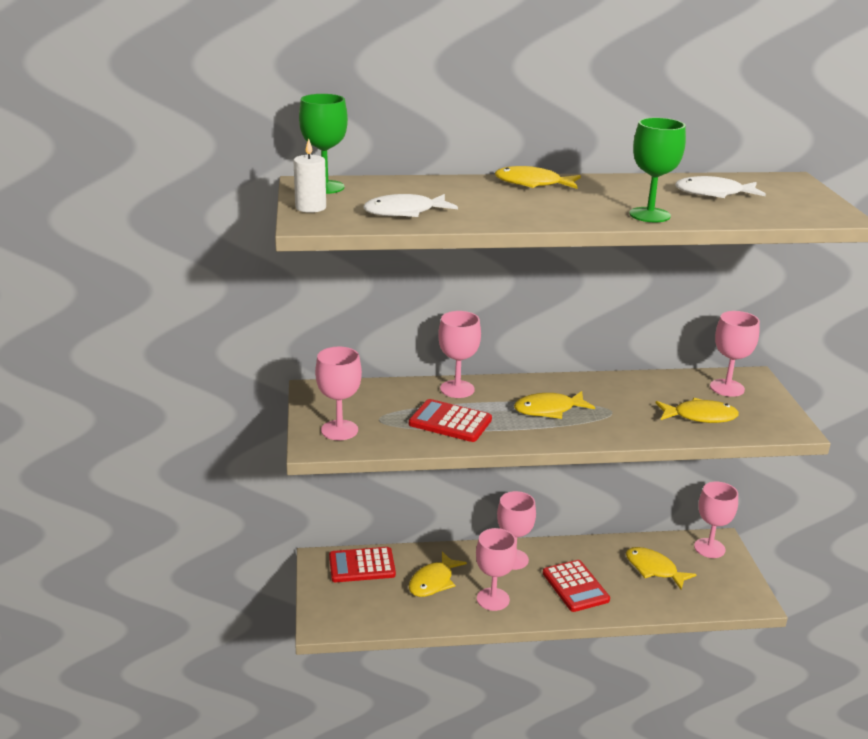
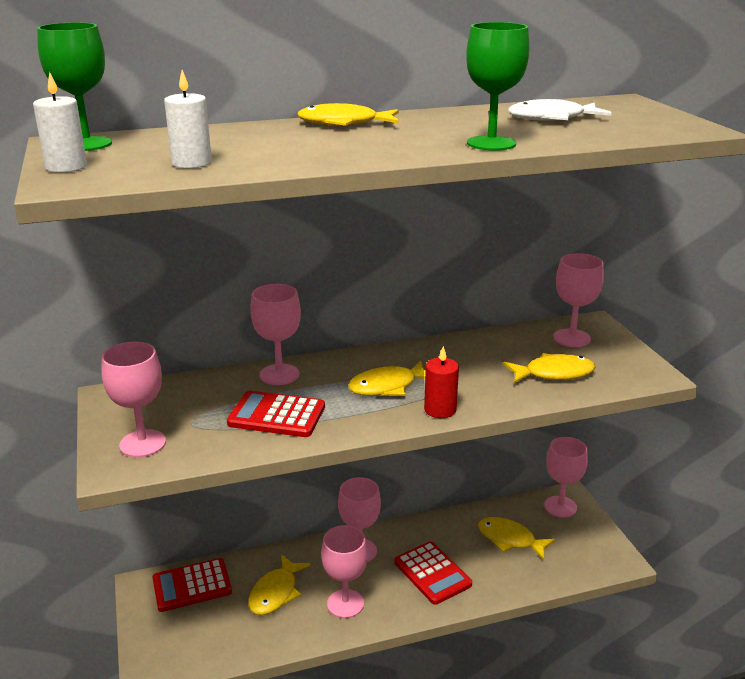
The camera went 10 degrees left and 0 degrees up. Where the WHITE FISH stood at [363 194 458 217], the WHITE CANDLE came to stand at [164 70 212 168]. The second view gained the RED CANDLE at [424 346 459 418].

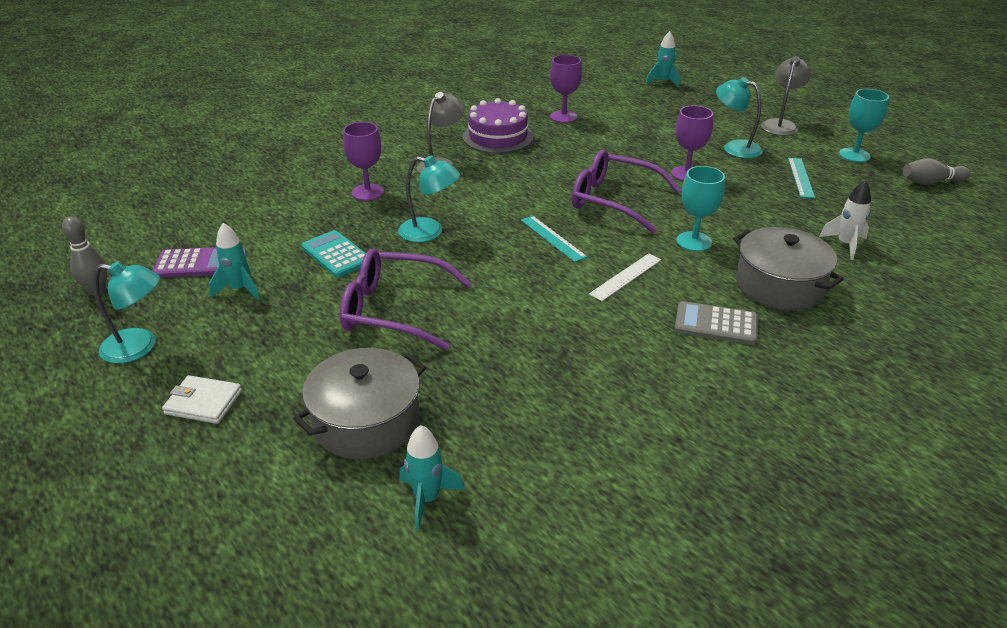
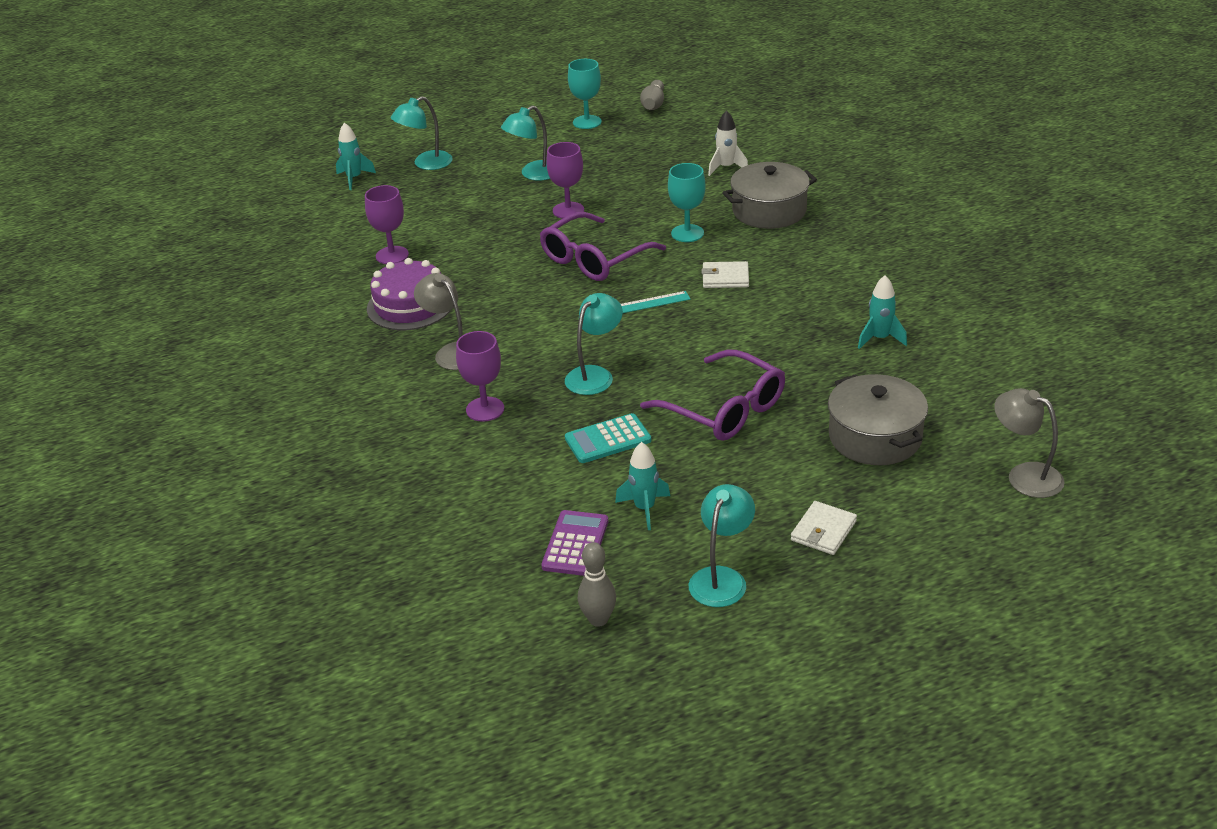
The camera went 70 degrees left and 0 degrees up. The GREY LAMP ended up elsewhere, having gone from [761 56 811 136] to [994 388 1065 498]. The second view lost the TURQUOISE RULER at [788 158 815 198]. The PURPLE GLASSES at [340 249 472 350] ended up facing another way, 75 degrees counterclockwise from before. Where the WHITE RULER stood at [589 253 662 301], the WHITE WALLET came to stand at [702 261 749 288]. The second view lost the GREY CALCULATOR at [674 301 758 345]. The TURQUOISE ROCKET ended up elsewhere, having gone from [399 425 464 531] to [858 275 907 349]. The second view gained the TURQUOISE LAMP at [391 96 453 170].

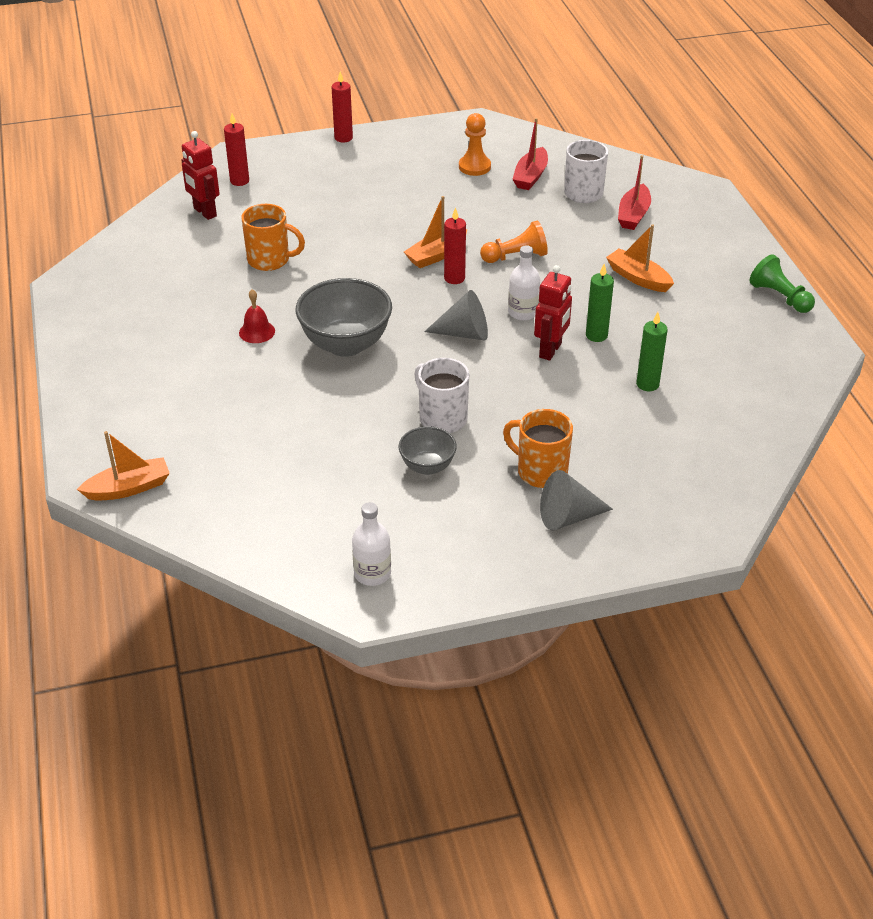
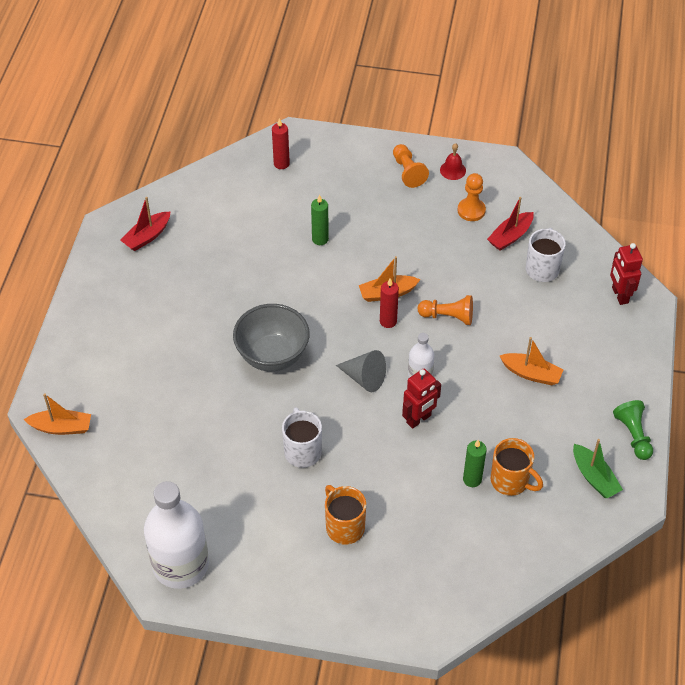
The camera went 25 degrees right and 10 degrees up. The second view lost the RED CANDLE at [331 71 353 143]. The RED ROBOT ended up elsewhere, having gone from [181 131 220 220] to [610 243 643 305]. The RED BOAT ended up elsewhere, having gone from [618 155 651 230] to [120 197 171 251]. The ORANGE MUG ended up elsewhere, having gone from [241 204 305 271] to [491 438 543 496]. The ORANGE BOAT at [606 224 674 292] ended up facing another way, 135 degrees clockwise from before. The GREEN CANDLE ended up elsewhere, having gone from [586 264 614 342] to [311 195 329 245]. The RED BELL ended up elsewhere, having gone from [239 289 275 343] to [440 143 466 180]. The second view lost the GREY BOWL at [399 426 457 475]. The second view lost the GREY CONE at [540 470 613 530]. The size of the WHITE BOTTLE at [352 502 391 586] changed by a factor of 2.07. The second view gained the ORANGE PAWN at [393 144 429 188]. The second view gained the GREEN BOAT at [573 439 623 498].

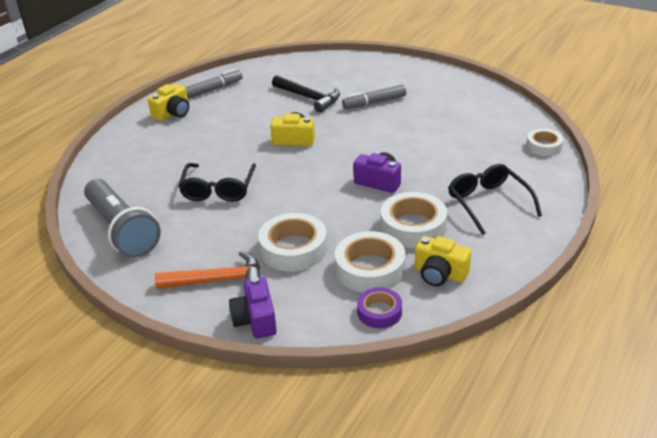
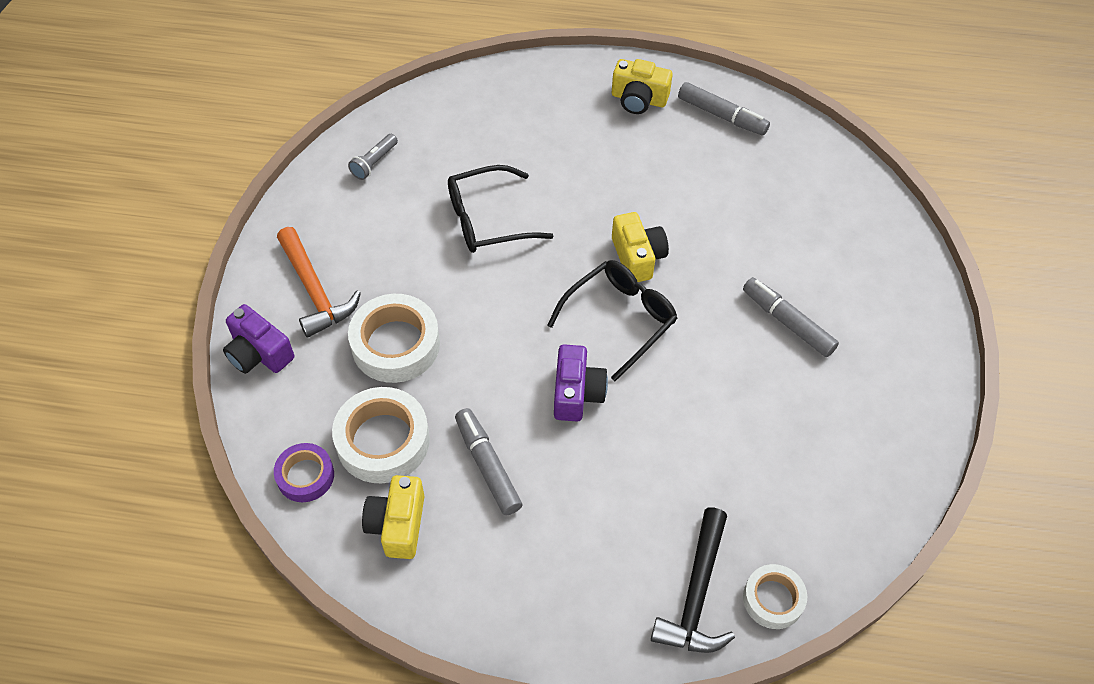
The camera went 65 degrees right and 20 degrees up. The BLACK HAMMER ended up elsewhere, having gone from [272 75 340 113] to [651 507 735 653]. The BLACK GLASSES ended up elsewhere, having gone from [448 164 542 235] to [547 260 678 381]. The size of the GREY FLASHLIGHT at [84 179 161 258] changed by a factor of 0.40. Where the WHITE TAPE stood at [381 192 447 248], the GREY MARKER came to stand at [455 408 522 515]. The PURPLE CAMERA at [229 277 277 338] ended up facing another way, 105 degrees counterclockwise from before.

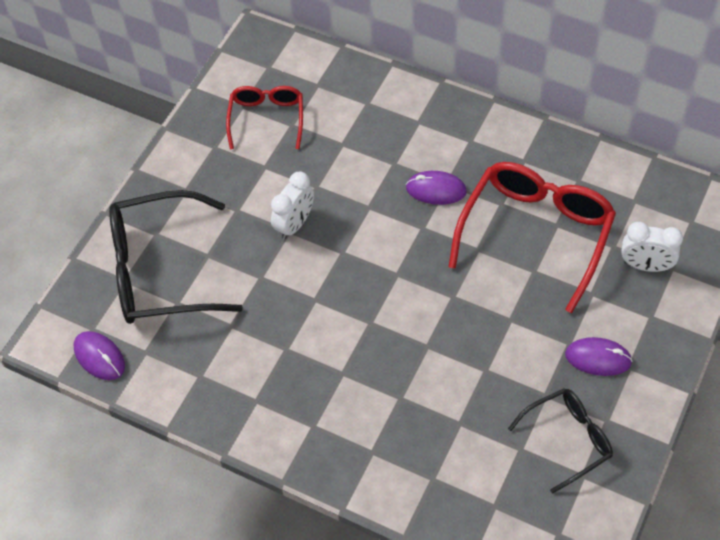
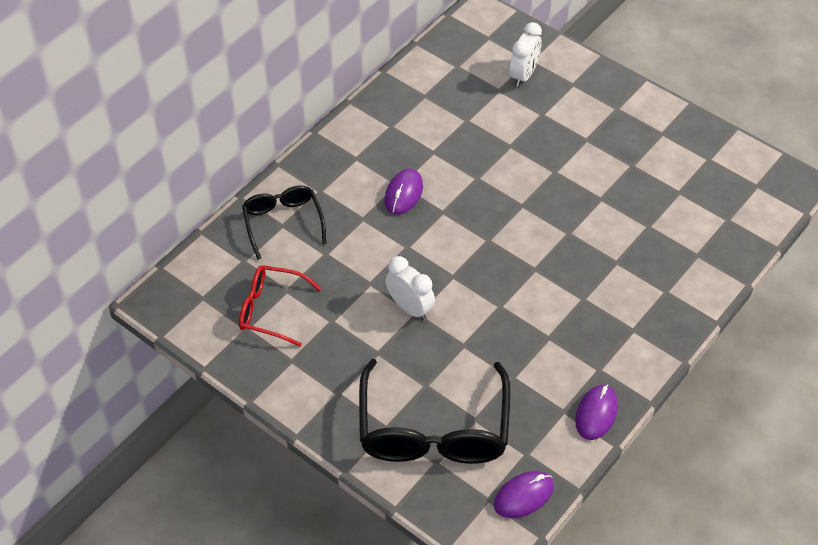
The camera went 80 degrees left and 5 degrees down. The second view lost the RED GLASSES at [448 162 616 313]. The PURPLE MOUSE ended up elsewhere, having gone from [565 337 633 376] to [575 384 618 440]. The BLACK GLASSES ended up elsewhere, having gone from [508 388 613 493] to [242 185 327 260].

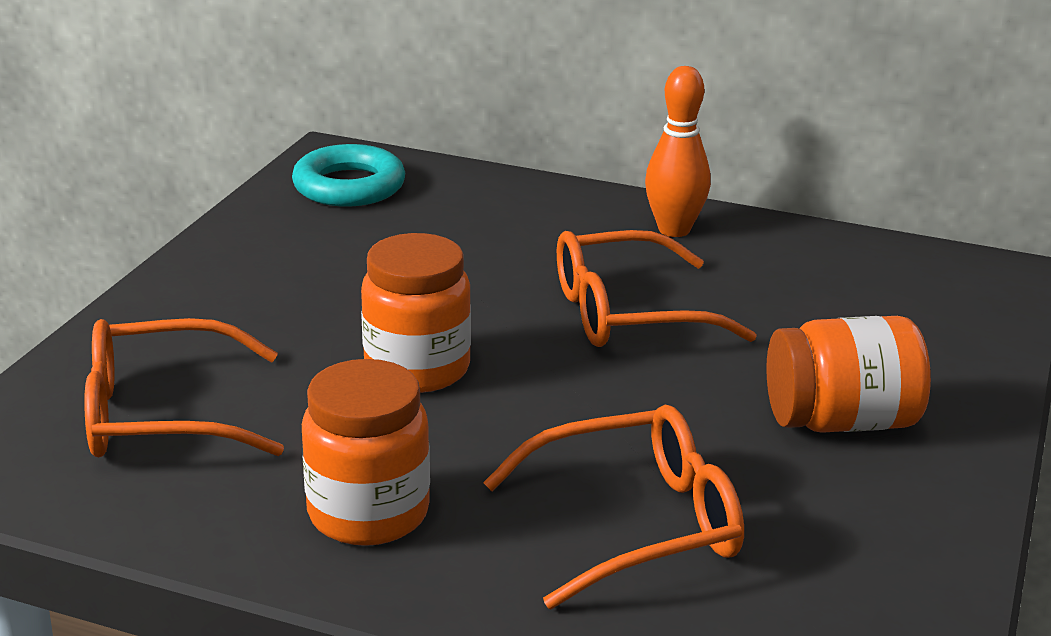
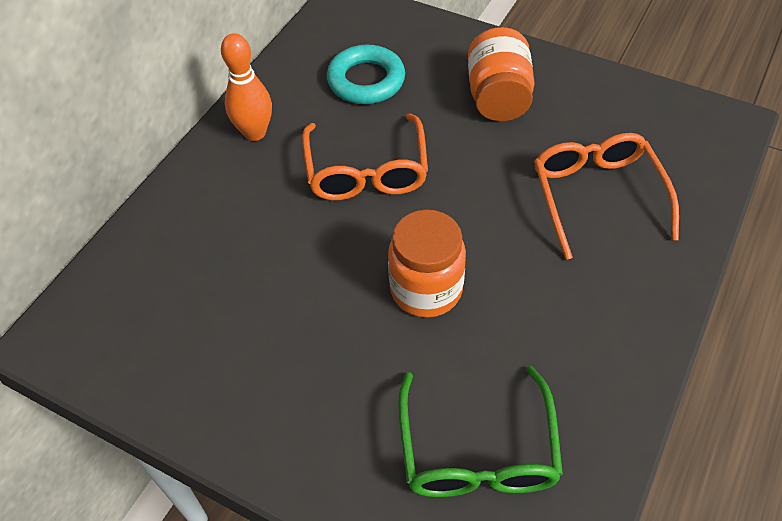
The camera went 80 degrees left and 25 degrees up. The TURQUOISE RING ended up elsewhere, having gone from [292 144 405 207] to [327 44 405 104]. What was the ORANGE GLASSES at [84 318 284 457] turned into the GREEN GLASSES at [398 366 563 497]. The second view lost the ORANGE JAR at [302 359 430 546].

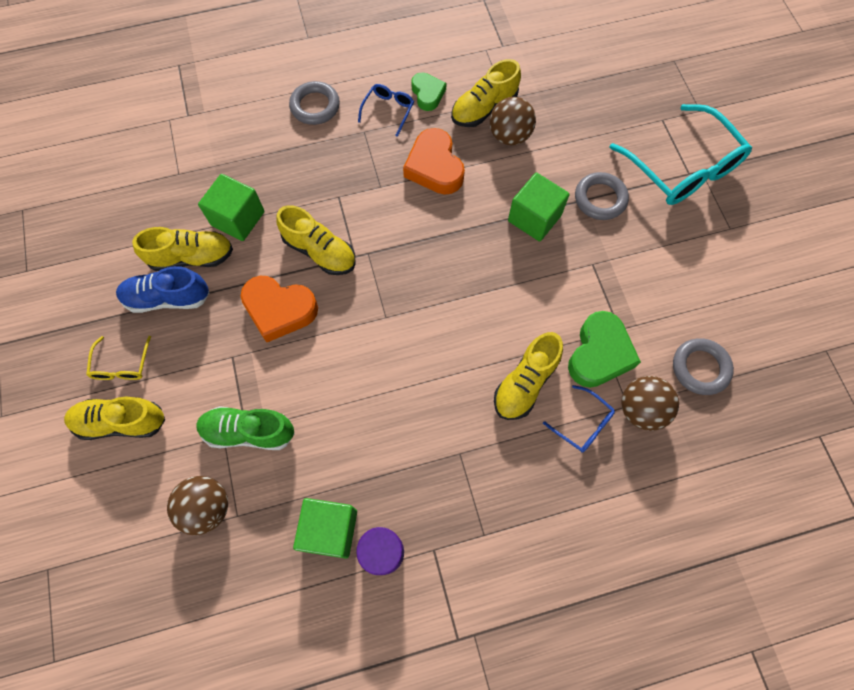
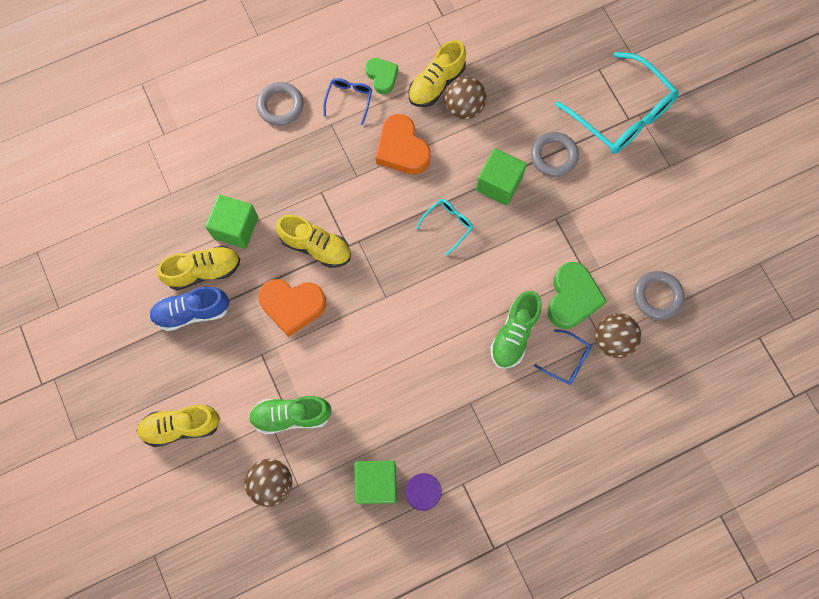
The camera went 10 degrees left and 5 degrees up. What was the YELLOW SHOE at [494 332 563 420] turned into the GREEN SHOE at [490 291 542 369]. The second view lost the YELLOW GLASSES at [86 336 151 380]. The second view gained the TURQUOISE GLASSES at [416 199 473 256].

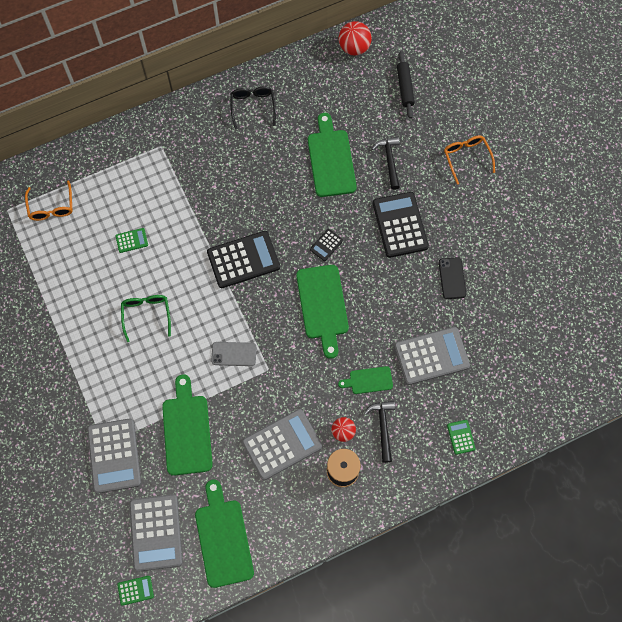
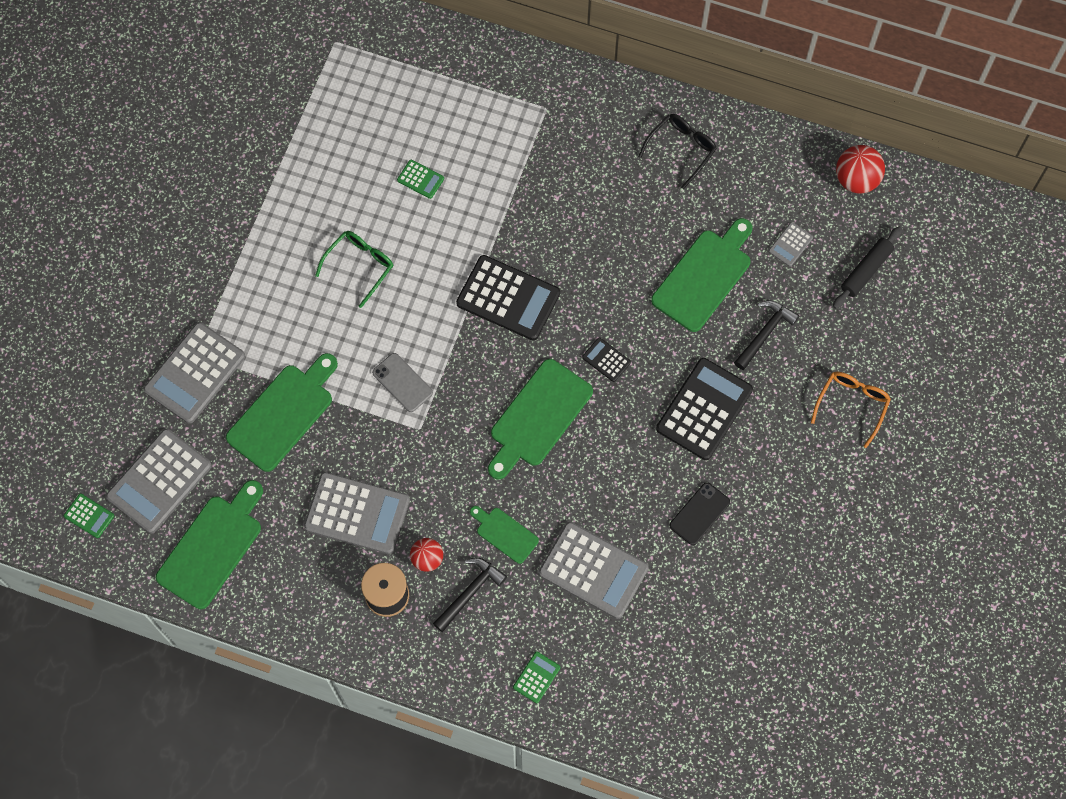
The camera went 45 degrees right and 0 degrees up. The second view lost the ORANGE GLASSES at [25 181 72 221]. The BLACK CALCULATOR at [310 229 343 261] ended up facing another way, 45 degrees clockwise from before. The second view gained the GREY CALCULATOR at [769 222 813 267].

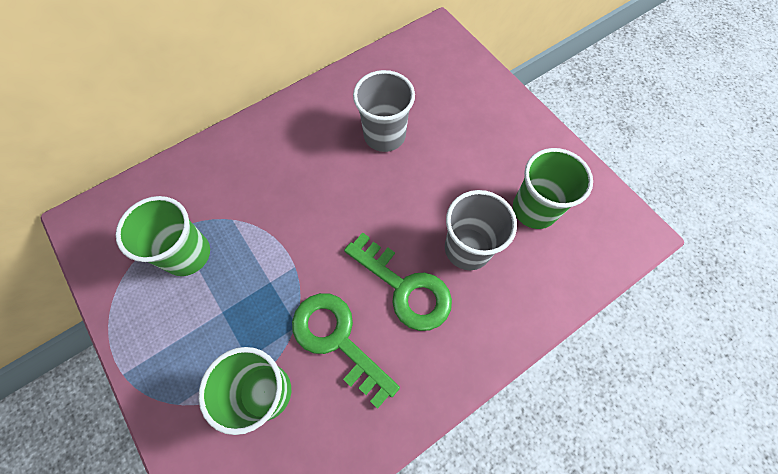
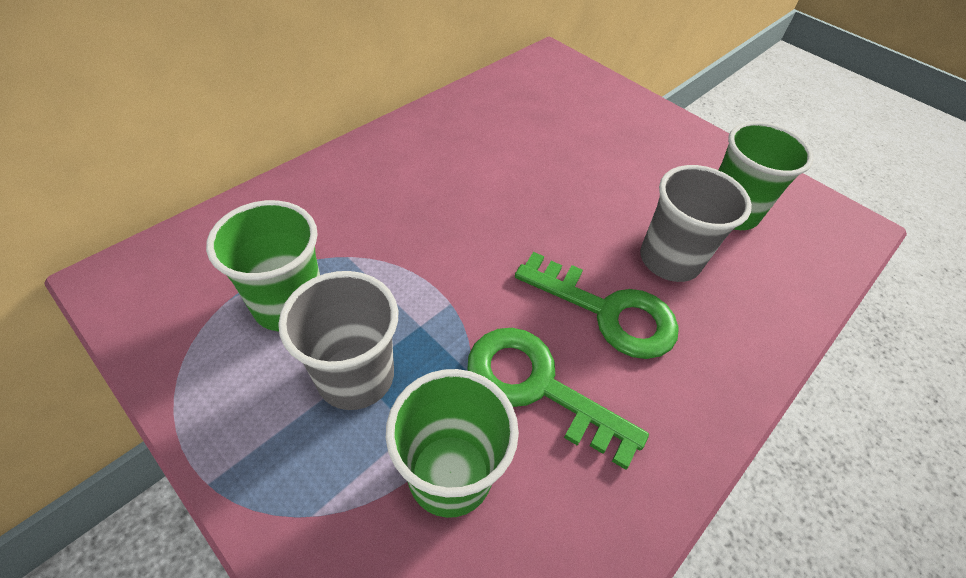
The camera went 15 degrees left and 15 degrees down. The GREY CUP ended up elsewhere, having gone from [353 70 415 152] to [278 271 398 410].

